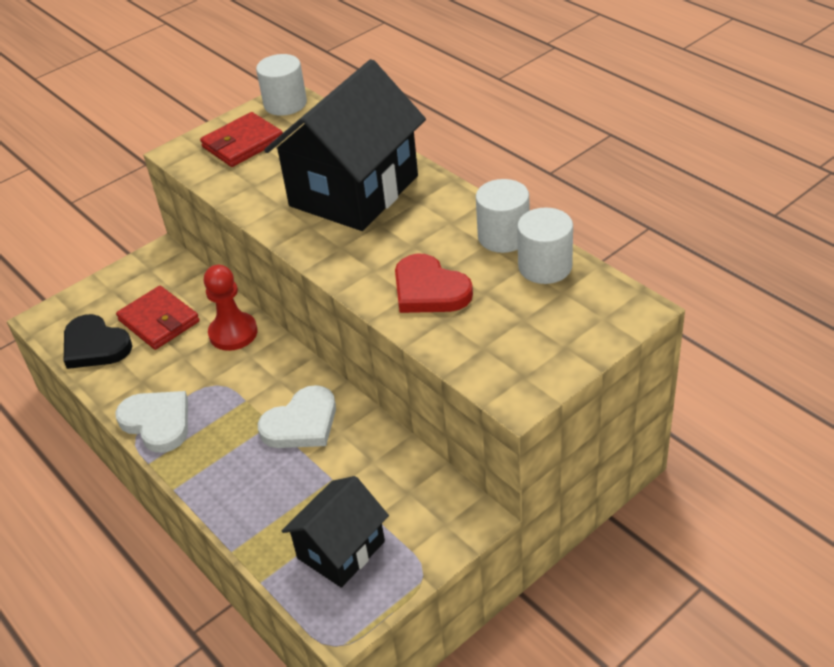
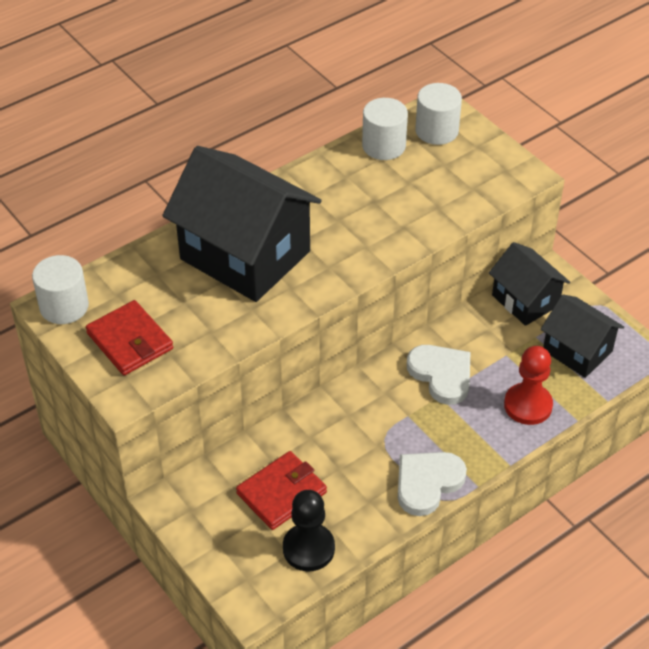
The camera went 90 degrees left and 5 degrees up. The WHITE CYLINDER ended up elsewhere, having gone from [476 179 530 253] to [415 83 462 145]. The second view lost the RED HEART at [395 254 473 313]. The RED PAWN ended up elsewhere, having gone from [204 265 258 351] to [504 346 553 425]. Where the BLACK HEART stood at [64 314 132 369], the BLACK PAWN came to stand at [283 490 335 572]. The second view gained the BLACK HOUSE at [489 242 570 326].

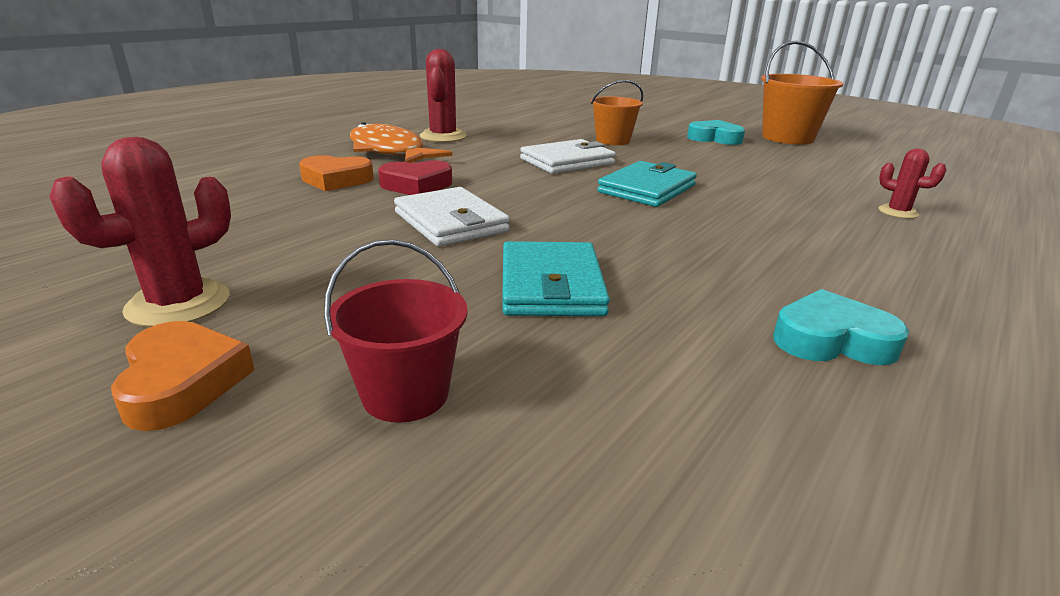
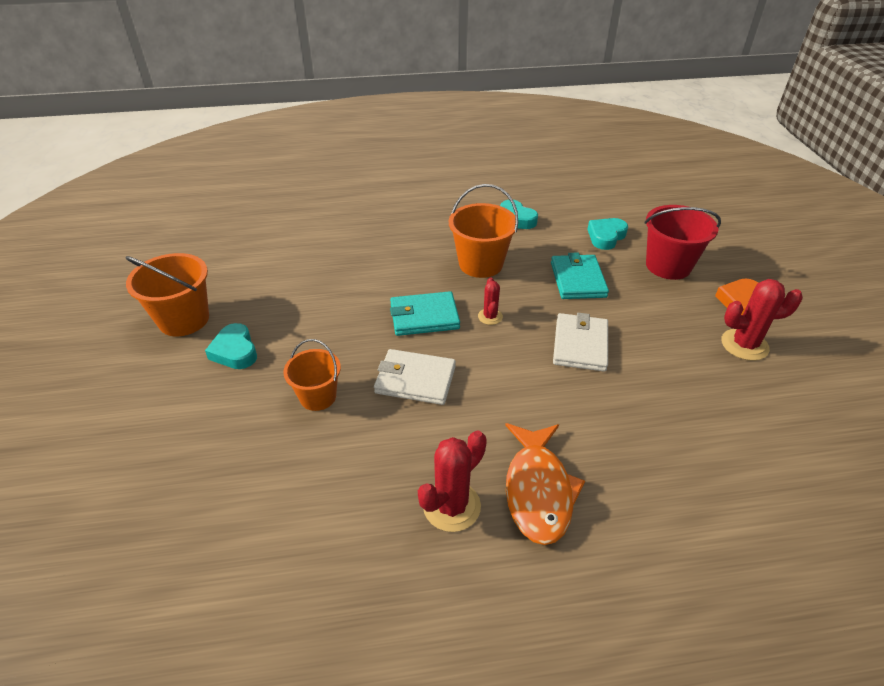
The camera went 135 degrees left and 15 degrees up. The RED CACTUS ended up elsewhere, having gone from [878 148 946 219] to [478 277 503 325]. The second view lost the ORANGE HEART at [299 155 374 191]. The second view lost the RED HEART at [378 160 452 195]. The size of the RED BUCKET at [324 239 468 423] changed by a factor of 1.53. The TURQUOISE WALLET at [502 241 610 316] ended up facing another way, 45 degrees counterclockwise from before. The second view gained the ORANGE BUCKET at [449 184 518 278]. The second view gained the TURQUOISE HEART at [587 218 628 250].

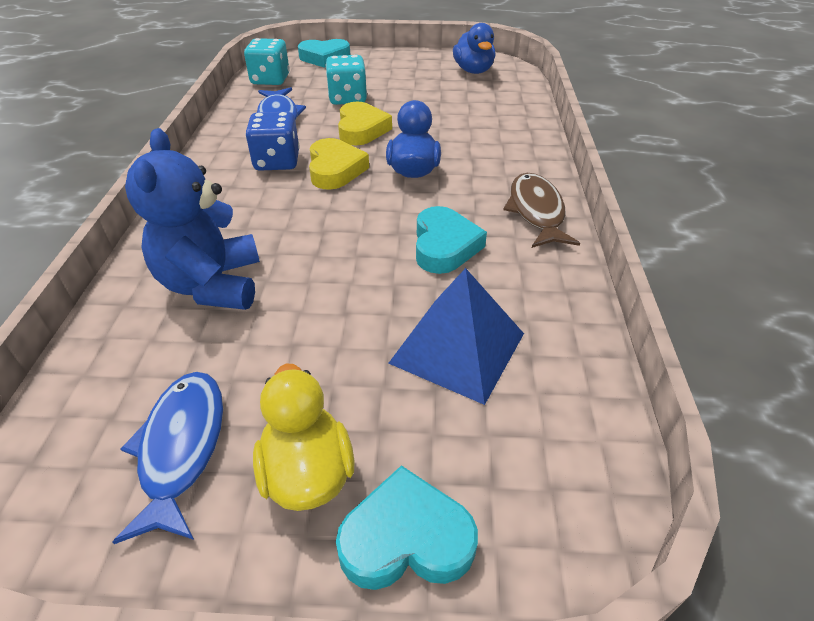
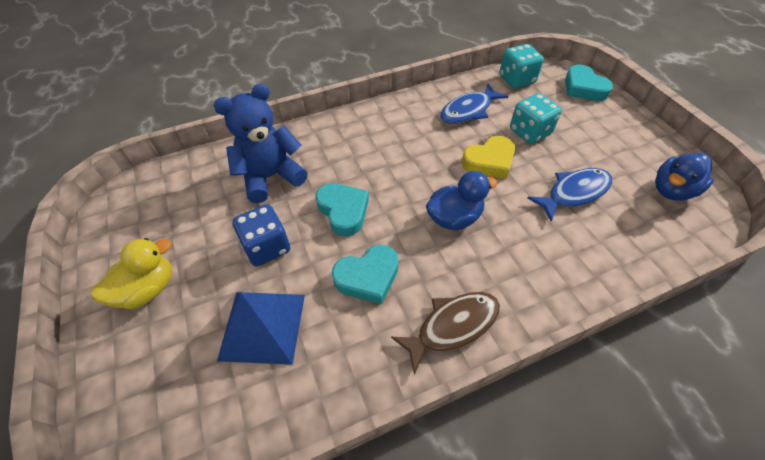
The camera went 65 degrees right and 10 degrees up. The BLUE DICE ended up elsewhere, having gone from [246 112 300 171] to [232 204 290 266]. The second view lost the YELLOW HEART at [309 138 369 190]. The BLUE FISH ended up elsewhere, having gone from [113 372 223 544] to [527 168 612 222]. The TURQUOISE HEART ended up elsewhere, having gone from [336 465 478 590] to [316 183 369 236].

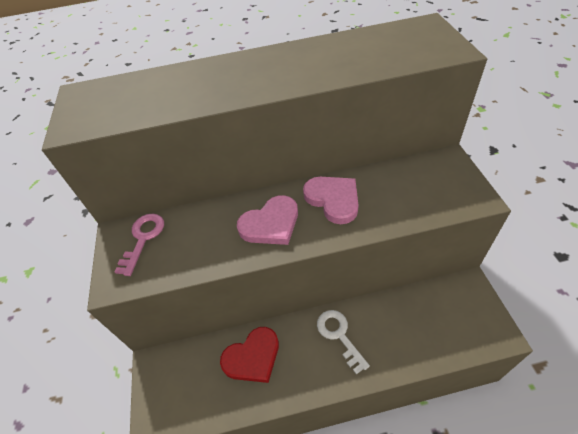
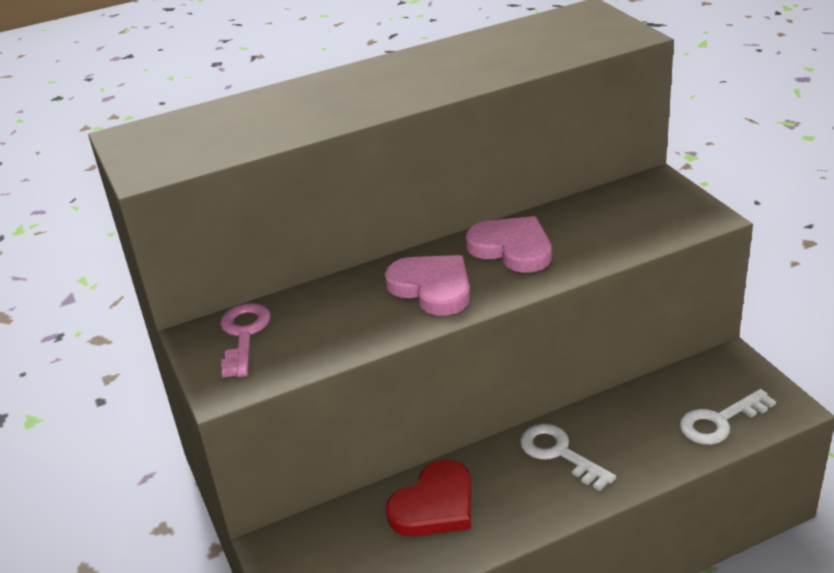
The camera went 15 degrees left and 15 degrees down. The PINK HEART at [237 195 298 245] ended up facing another way, 90 degrees counterclockwise from before. The second view gained the WHITE KEY at [680 389 776 445].

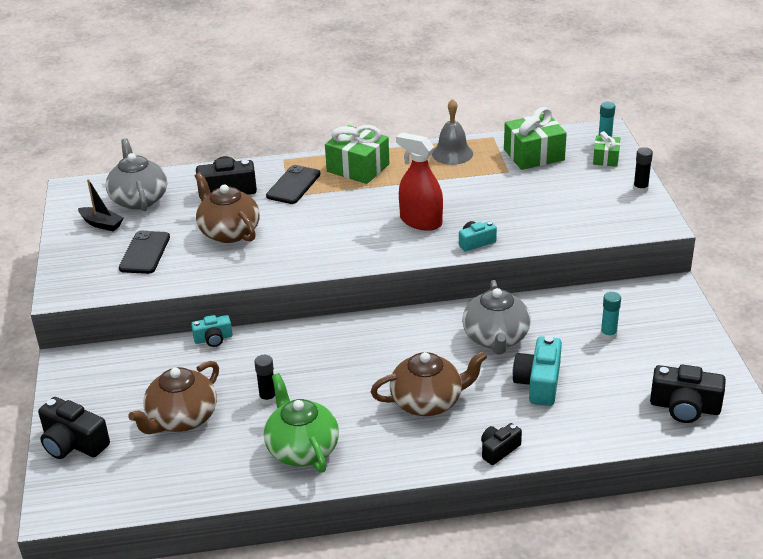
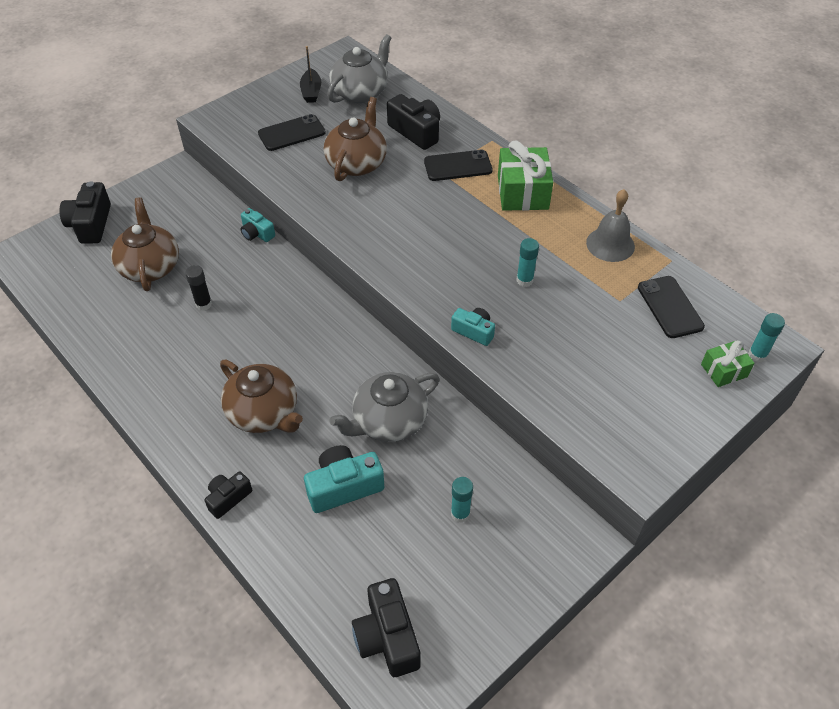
The camera went 55 degrees right and 15 degrees up. Where the GREEN GIFT stood at [504 107 567 170], the BLACK PHONE came to stand at [638 276 705 338]. The second view lost the RED SPRAY BOTTLE at [396 132 443 231]. The second view lost the BLACK GLUE STICK at [633 147 653 193]. The BROWN TEAPOT at [128 361 219 434] ended up facing another way, 75 degrees clockwise from before. The second view lost the GREEN TEAPOT at [264 373 339 473]. The BLACK CAMERA at [481 423 522 465] ended up facing another way, 60 degrees counterclockwise from before. The second view gained the TURQUOISE GLUE STICK at [517 238 539 287].

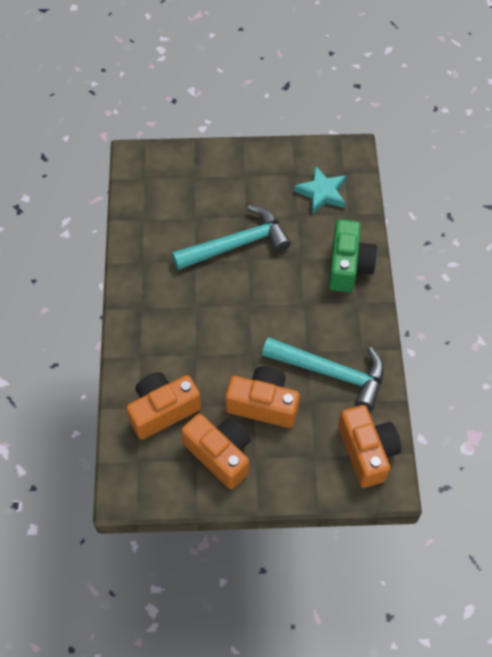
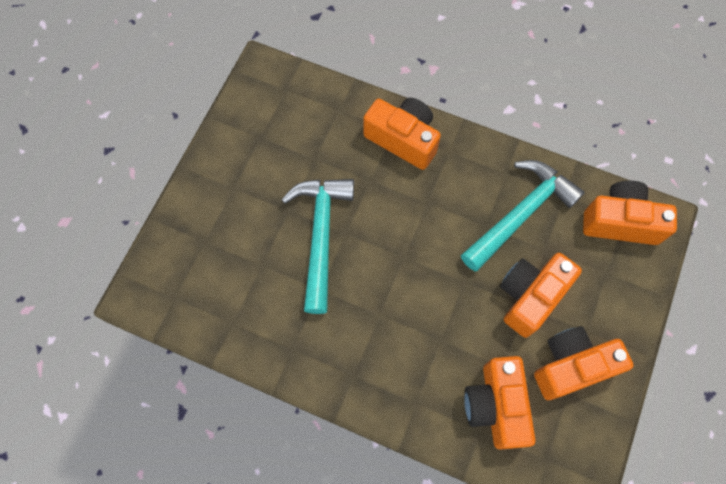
The camera went 65 degrees left and 10 degrees up. The second view lost the TURQUOISE STAR at [294 166 346 214]. What was the GREEN CAMERA at [329 219 377 292] turned into the ORANGE CAMERA at [364 98 441 170].

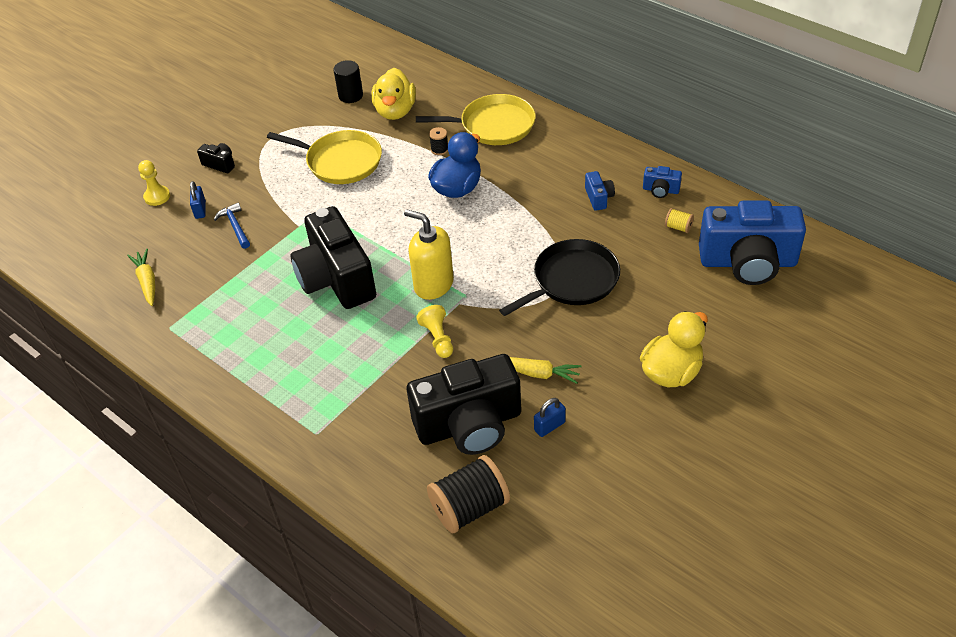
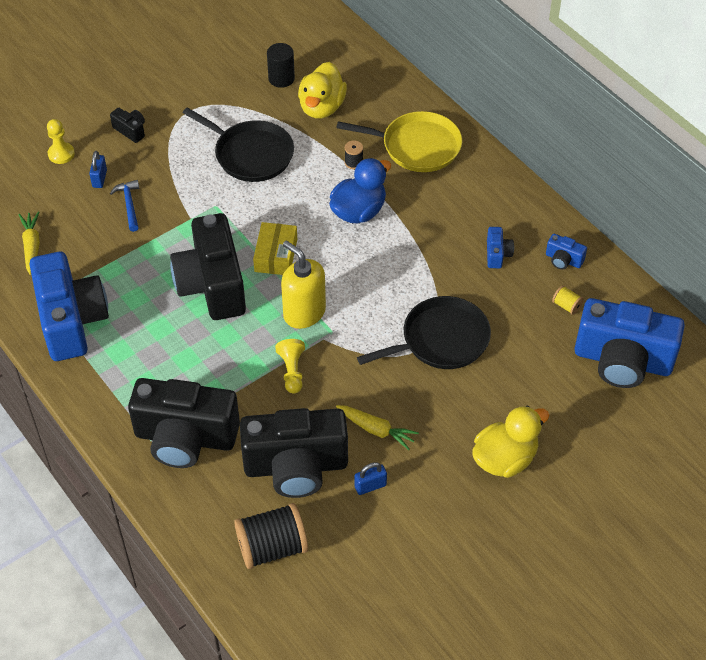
The camera went 10 degrees right and 5 degrees up. What was the YELLOW PAN at [267 130 382 184] turned into the BLACK PAN at [183 107 294 182]. The second view gained the YELLOW BOX at [253 222 297 275]. The second view gained the BLUE CAMERA at [30 252 109 361]. The second view gained the BLACK CAMERA at [128 378 240 468].

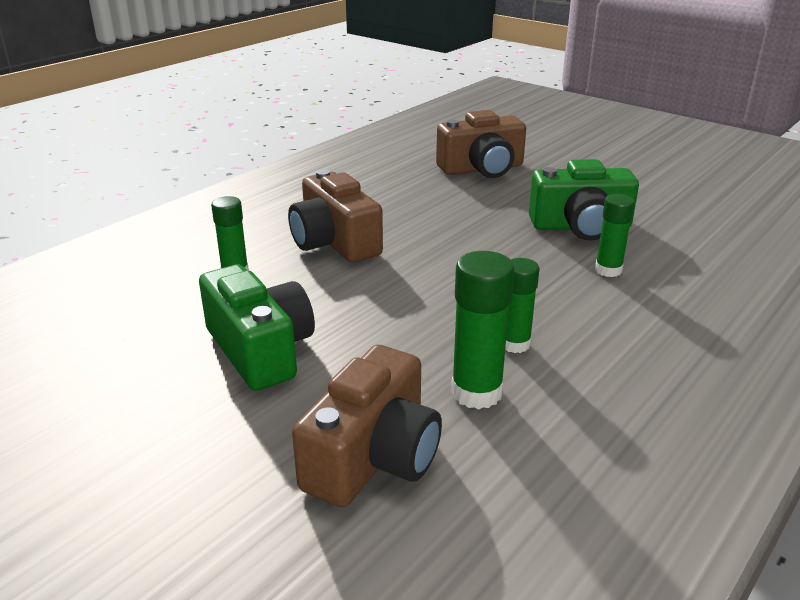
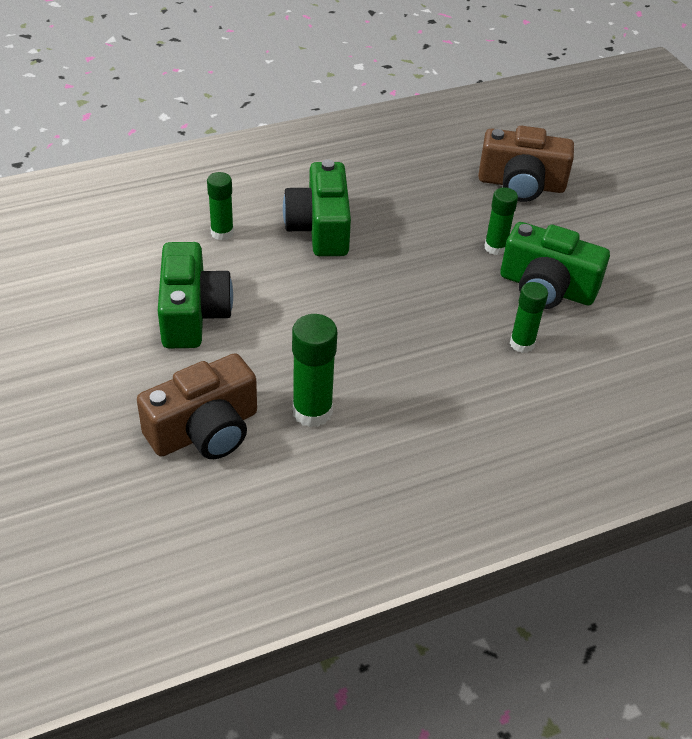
The camera went 25 degrees right and 15 degrees up. What was the BROWN CAMERA at [288 169 383 262] turned into the GREEN CAMERA at [283 159 351 256]. The GREEN GLUE STICK ended up elsewhere, having gone from [505 258 539 353] to [484 187 518 255].

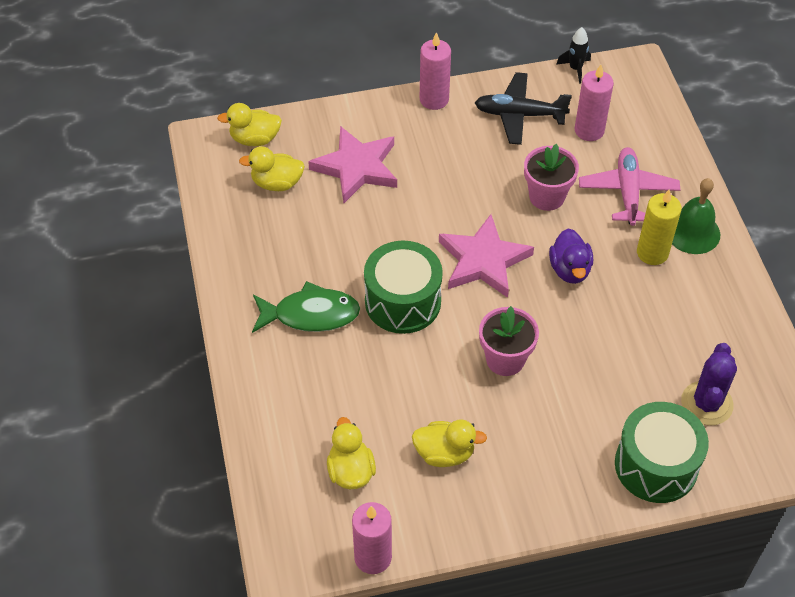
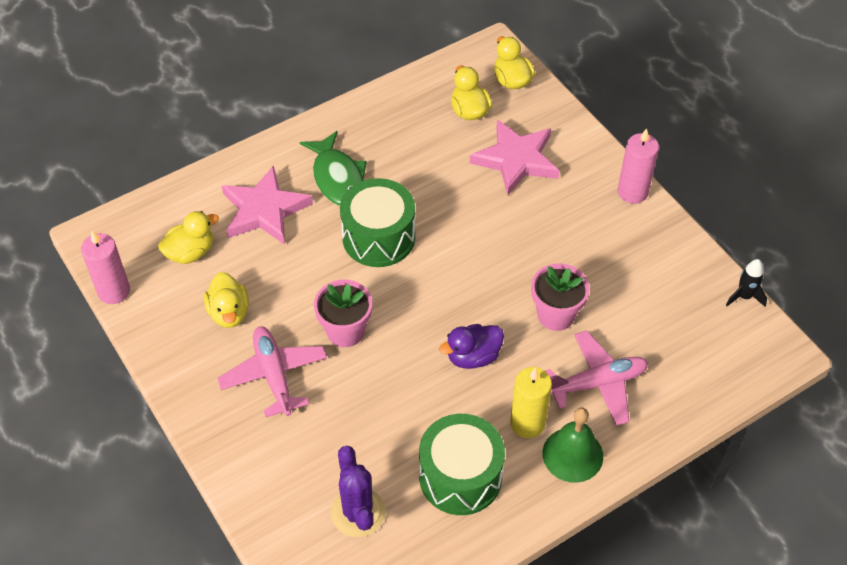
The camera went 70 degrees right and 0 degrees up. The second view lost the PINK CANDLE at [575 65 614 141]. The second view lost the BLACK PLANE at [475 72 572 145]. The PINK STAR ended up elsewhere, having gone from [439 214 534 298] to [222 165 313 245]. The PURPLE CACTUS at [681 343 737 426] ended up facing another way, 75 degrees clockwise from before. The GREEN DRUM ended up elsewhere, having gone from [615 402 709 503] to [419 414 505 515]. The second view gained the PINK PLANE at [217 327 327 417].

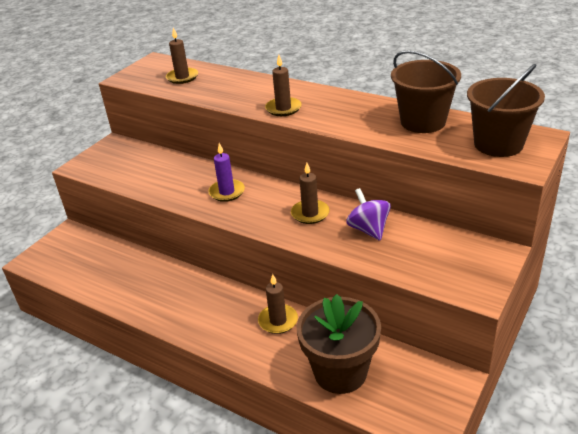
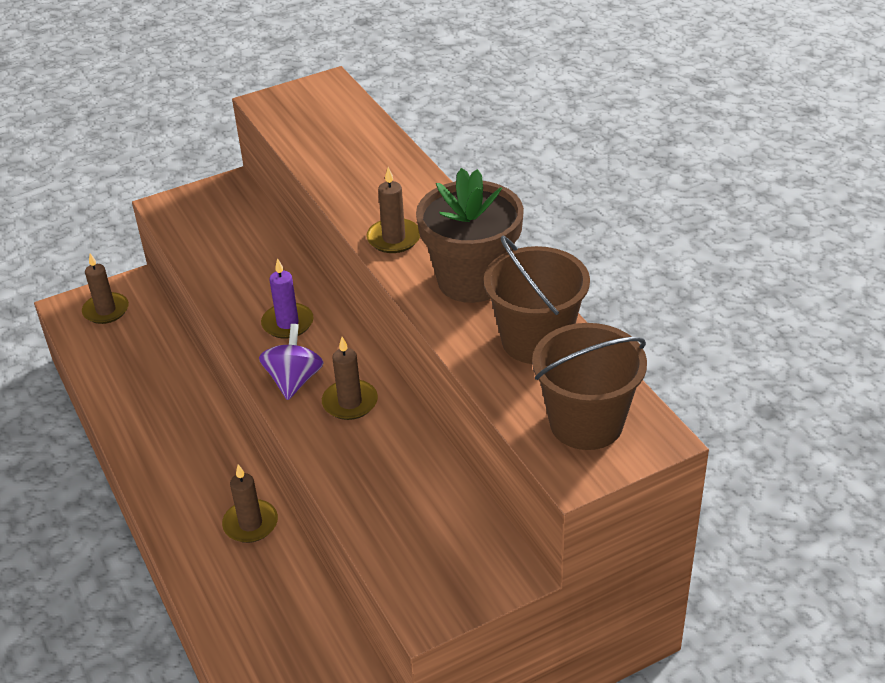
The camera went 30 degrees right and 5 degrees up. The BROWN CANDLE ended up elsewhere, having gone from [166 28 198 84] to [82 253 129 324]. The PURPLE SPINNING TOP ended up elsewhere, having gone from [346 188 391 241] to [259 324 324 400]. The BROWN FLOWER POT ended up elsewhere, having gone from [297 294 381 394] to [416 168 524 303].

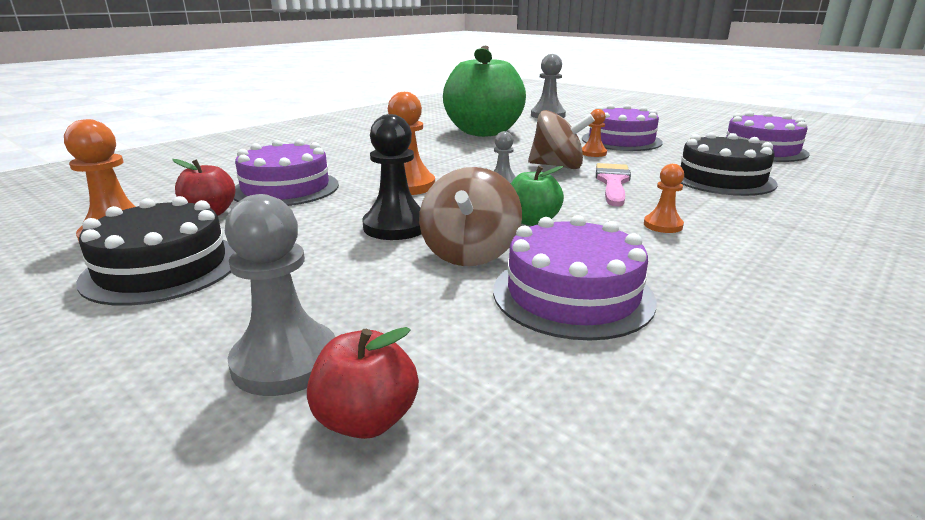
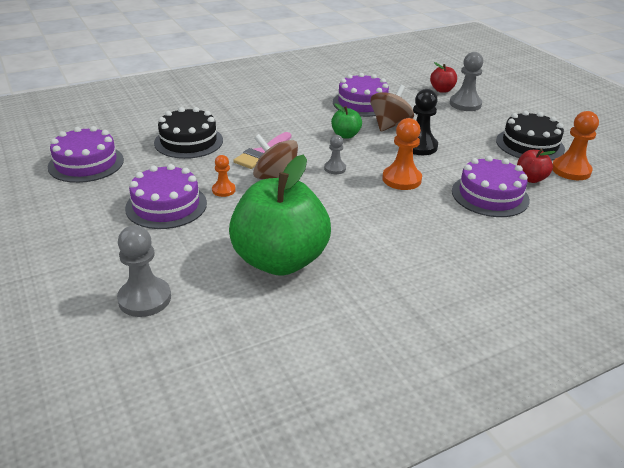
The camera went 160 degrees left and 10 degrees up. The second view lost the ORANGE PAWN at [644 164 684 233].

